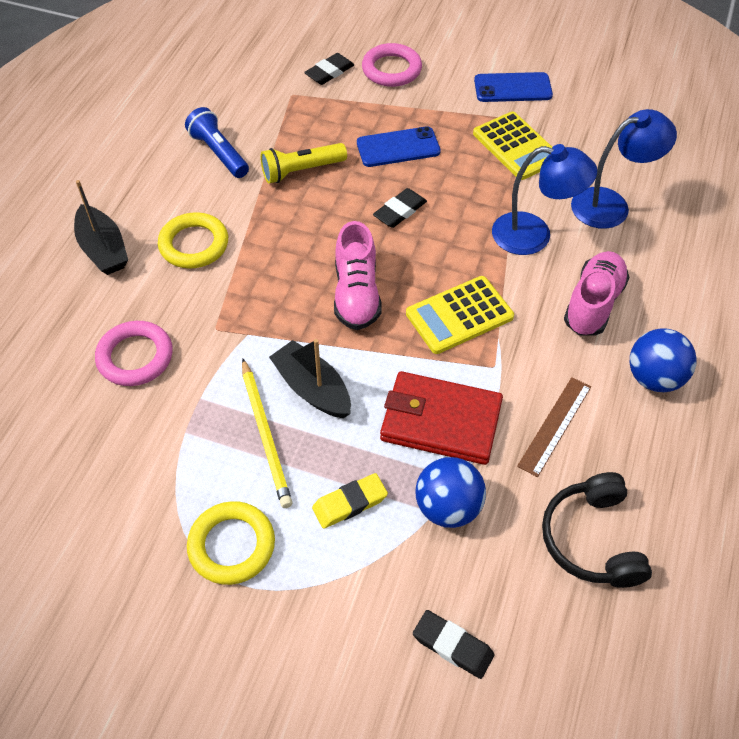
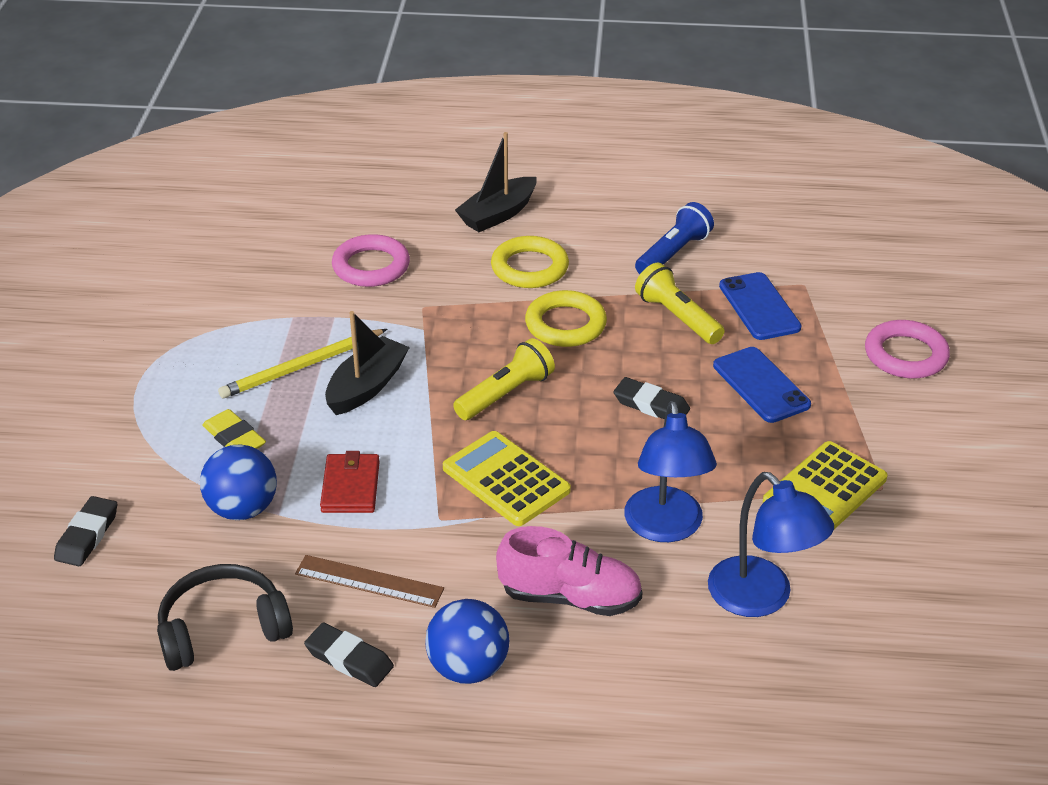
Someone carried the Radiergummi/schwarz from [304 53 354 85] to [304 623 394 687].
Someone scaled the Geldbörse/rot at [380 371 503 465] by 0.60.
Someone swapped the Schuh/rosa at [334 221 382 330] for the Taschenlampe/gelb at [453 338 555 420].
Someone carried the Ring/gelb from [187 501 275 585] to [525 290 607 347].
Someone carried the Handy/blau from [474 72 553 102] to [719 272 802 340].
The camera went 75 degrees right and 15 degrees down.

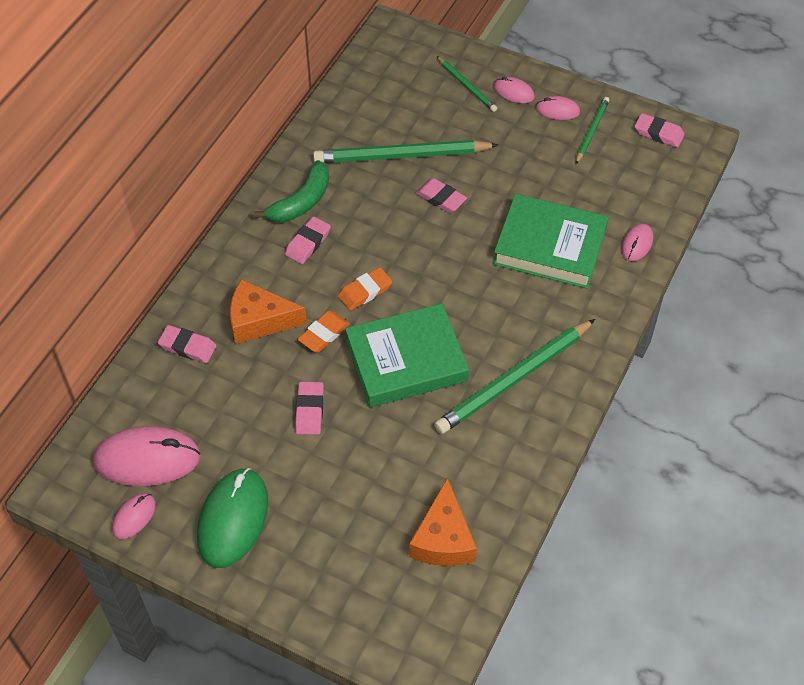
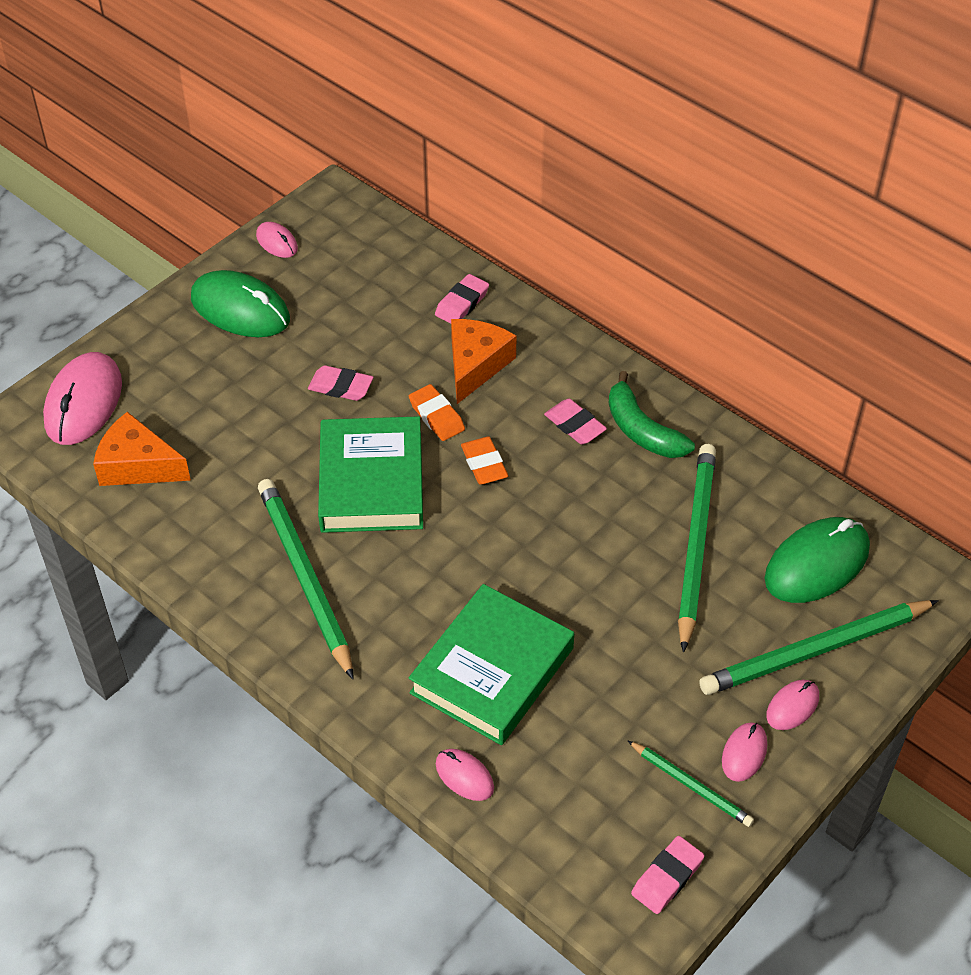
Someone carried the Computermaus/rosa from [93 426 201 486] to [43 352 122 445].
Someone scaled the Bleistift/grün at [436 56 497 112] by 1.91.
Someone put down the Computermaus/grün at [765 517 870 603].
Someone took away the Radiergummi/rosa at [415 178 467 213].
The camera went 105 degrees right and 5 degrees down.

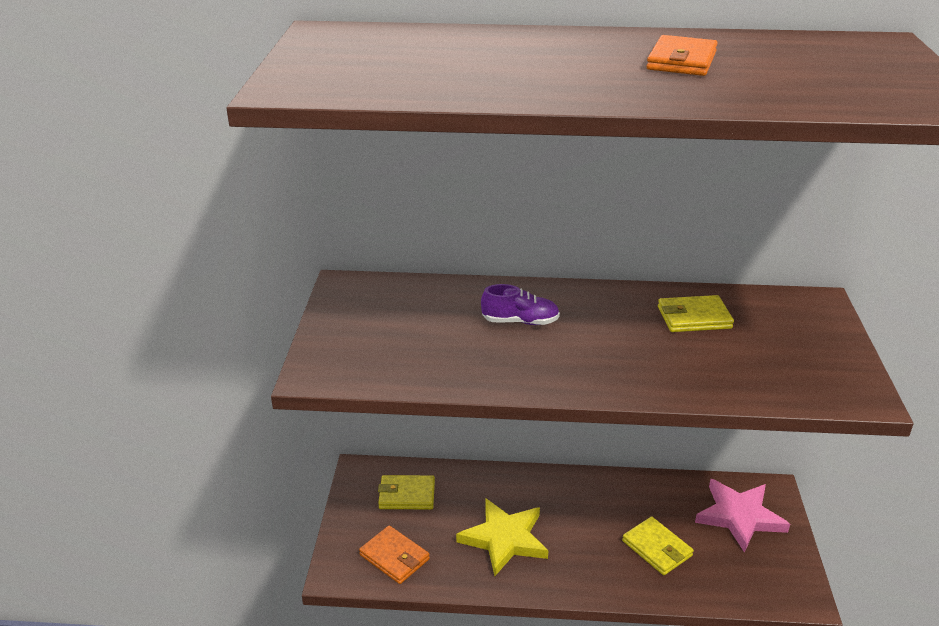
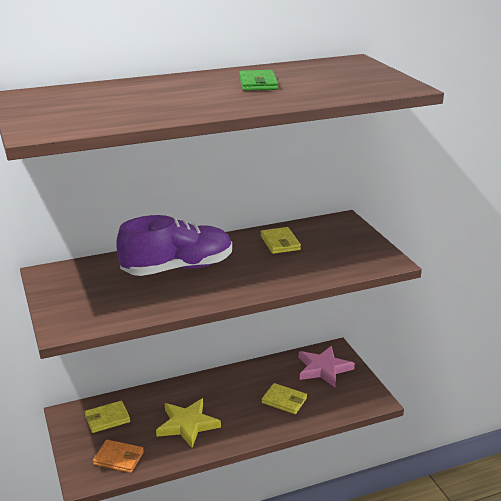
Someone scaled the Schuh/lila at [481 284 560 325] by 2.25.
Someone repainted the Geldbörse/orange at [646 35 718 76], which became the Geldbörse/grün at [239 70 278 91].
Someone rotated the Geldbörse/gelb at [658 295 734 332] by 75 degrees counterclockwise.
The camera went 25 degrees left and 5 degrees down.

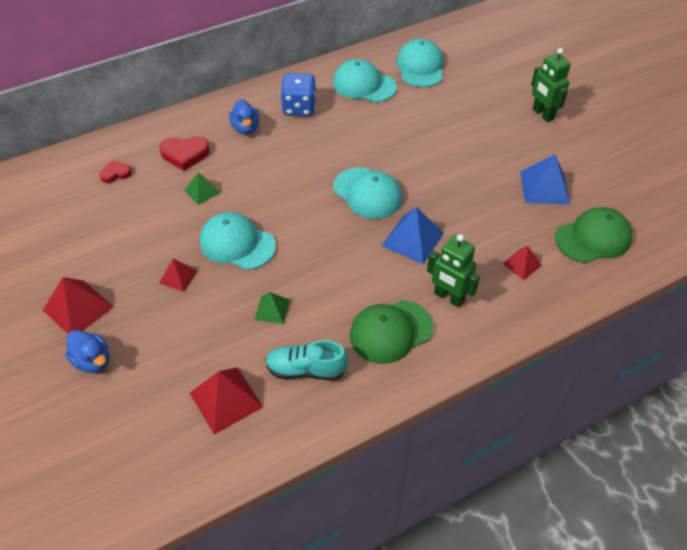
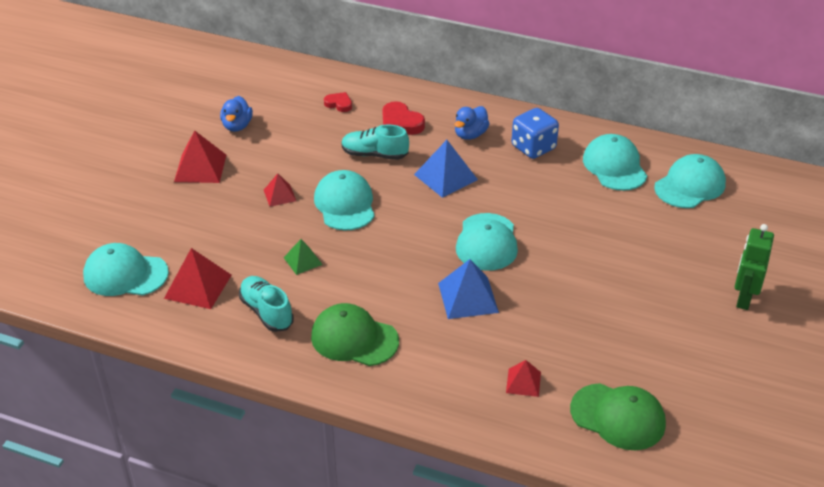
Someone put down the Kappe/türkis at [83 243 169 296].
Someone carried the Ente/blau from [65 330 109 373] to [220 96 253 132].
Someone swapped the Pyramide/grün at [184 173 220 205] for the Schuh/türkis at [341 124 409 160].
Someone carried the Pyramide/blau from [520 154 570 204] to [414 140 478 198].
Someone took away the Roboter/grün at [427 234 480 308].
The camera went 50 degrees right and 10 degrees down.

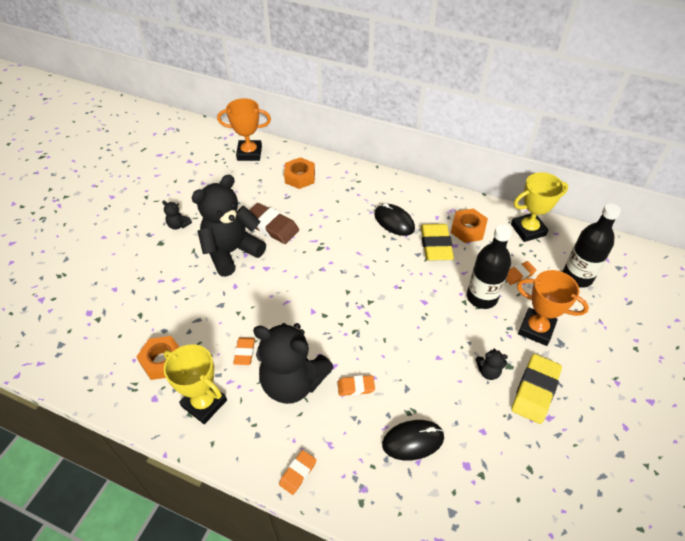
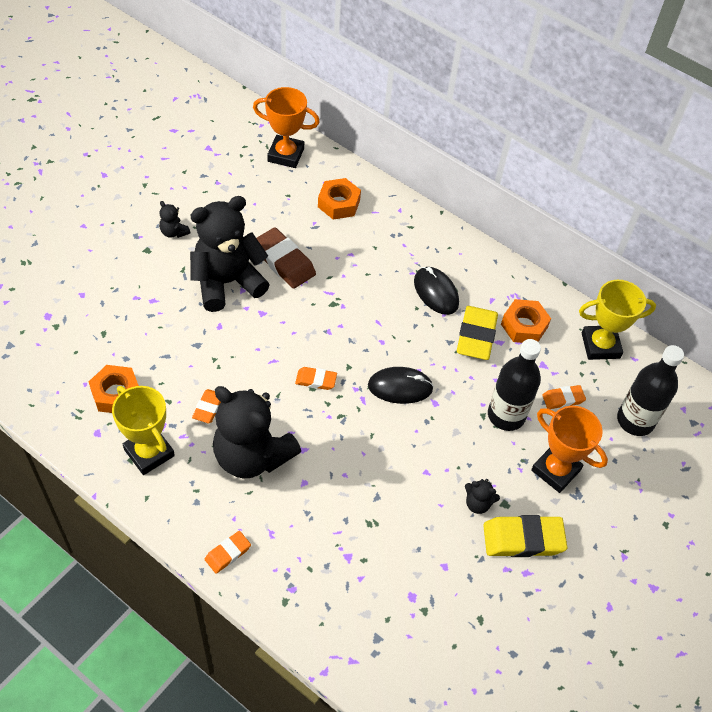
Someone carried the Radiergummi/orange from [338 375 375 396] to [295 367 337 390].
Someone carried the Computermaus/schwarz from [382 420 444 461] to [368 367 434 404].
Someone rotated the Radiergummi/gelb at [512 354 562 424] by 45 degrees clockwise.
The camera went 10 degrees right and 5 degrees up.

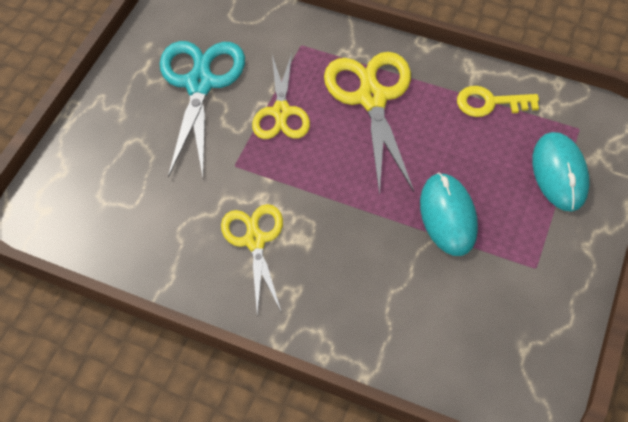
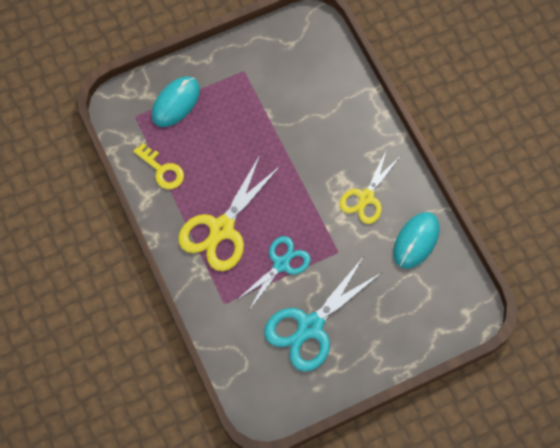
Someone repainted the Schere/gelb at [252 54 310 139], which became the Schere/türkis at [237 236 310 310].
Someone carried the Computermaus/türkis from [420 172 478 256] to [393 212 440 269].
The camera went 140 degrees left and 10 degrees up.

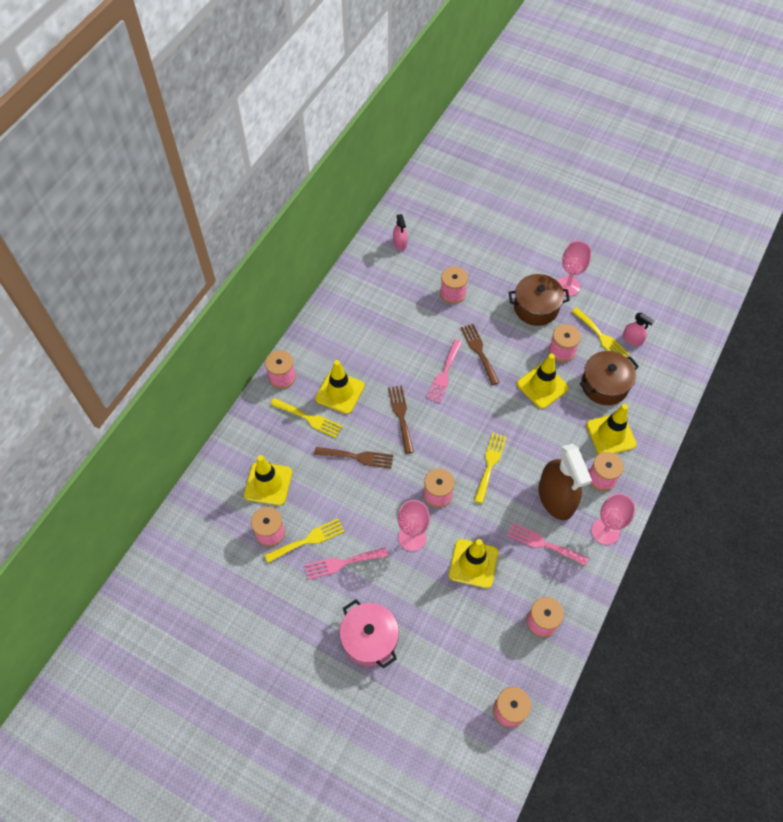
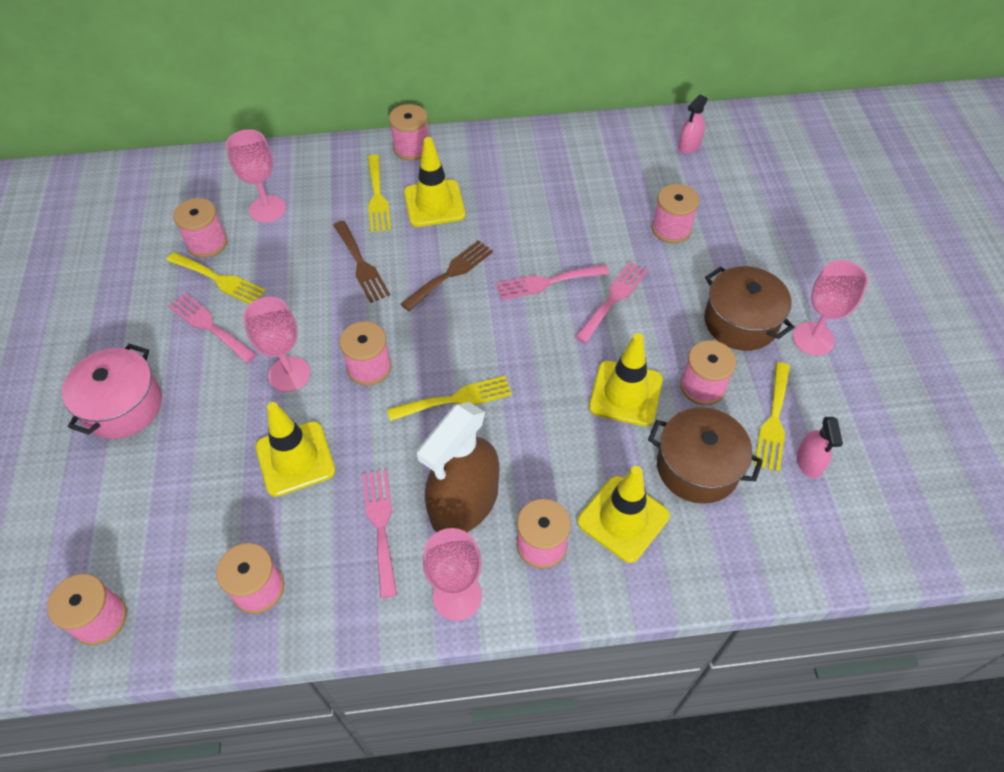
Someone swapped the Leitkegel/gelb at [244 455 292 506] for the Kelch/rosa at [226 129 286 223].
Someone repainted the Gabel/braun at [461 324 500 385], which became the Gabel/rosa at [575 262 648 343].
The camera went 55 degrees right and 5 degrees down.

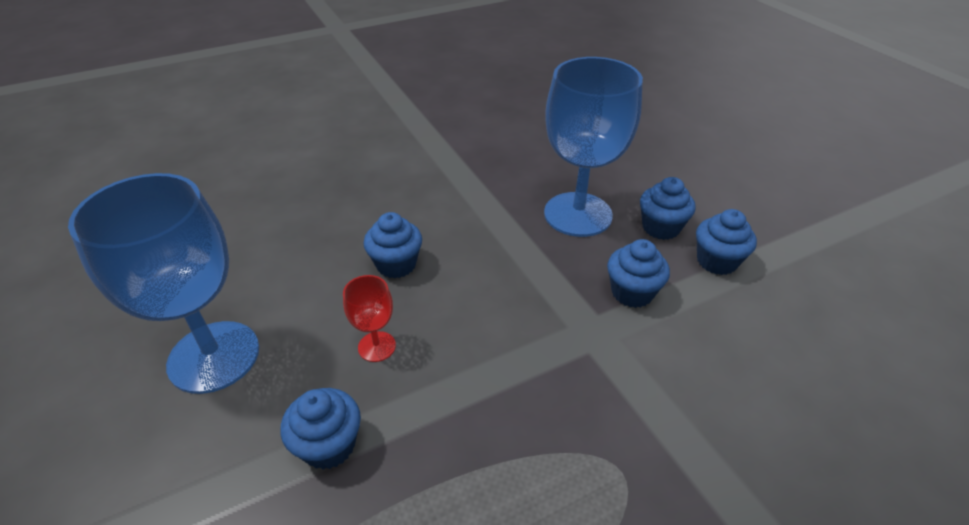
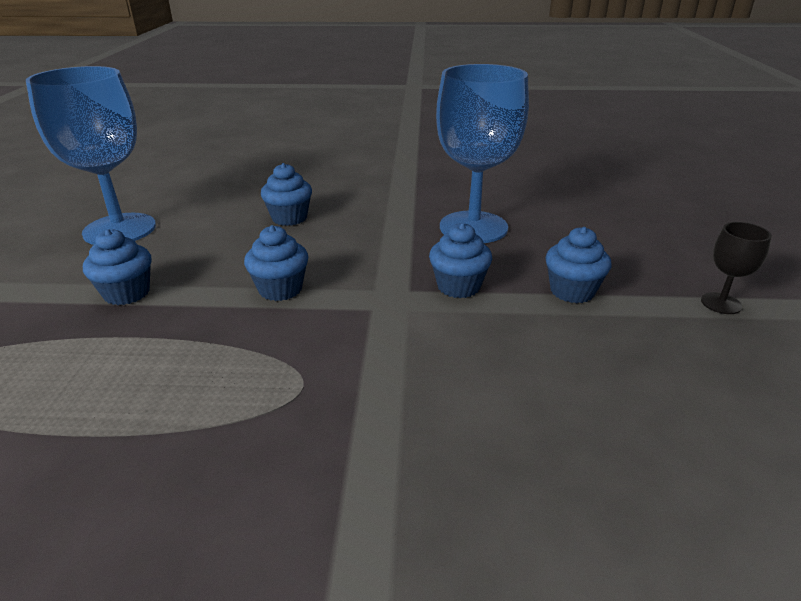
Someone carried the Muffin/blau from [640 177 696 240] to [244 225 308 301].
Someone put down the Kelch/schwarz at [701 222 772 314].
Someone took away the Kelch/rot at [343 275 396 362].
The camera went 30 degrees right and 10 degrees down.

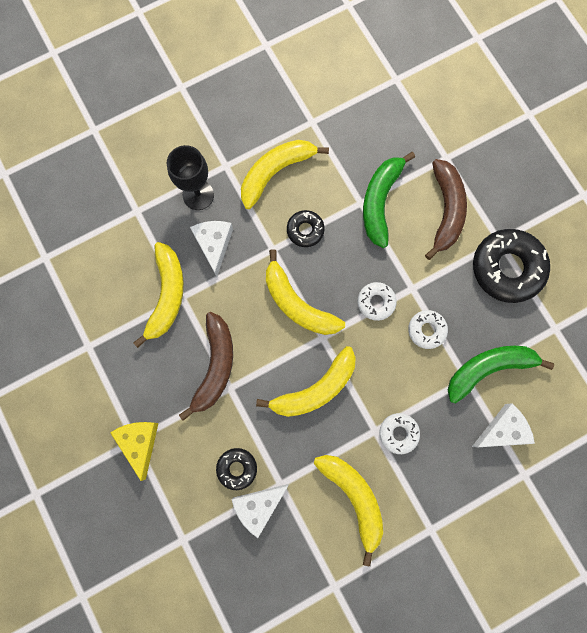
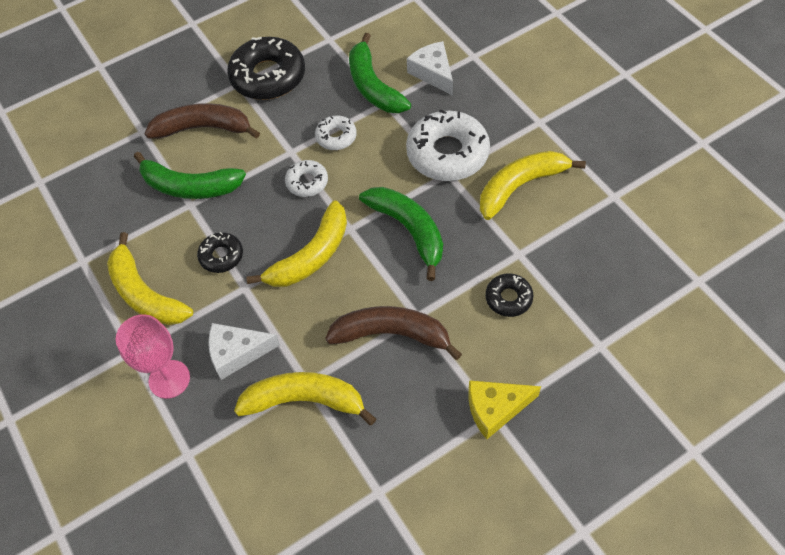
Someone repainted the Kelch/schwarz at [167 145 214 210], which became the Kelch/rosa at [116 314 190 399].
Someone repainted the Banane/gelb at [256 346 356 417], which became the Banane/grün at [359 187 443 281].
Someone scaled the Donut/weiß at [379 413 420 454] by 1.95.
Someone took away the Käse/weiß at [232 484 289 538].
The camera went 90 degrees left and 20 degrees down.

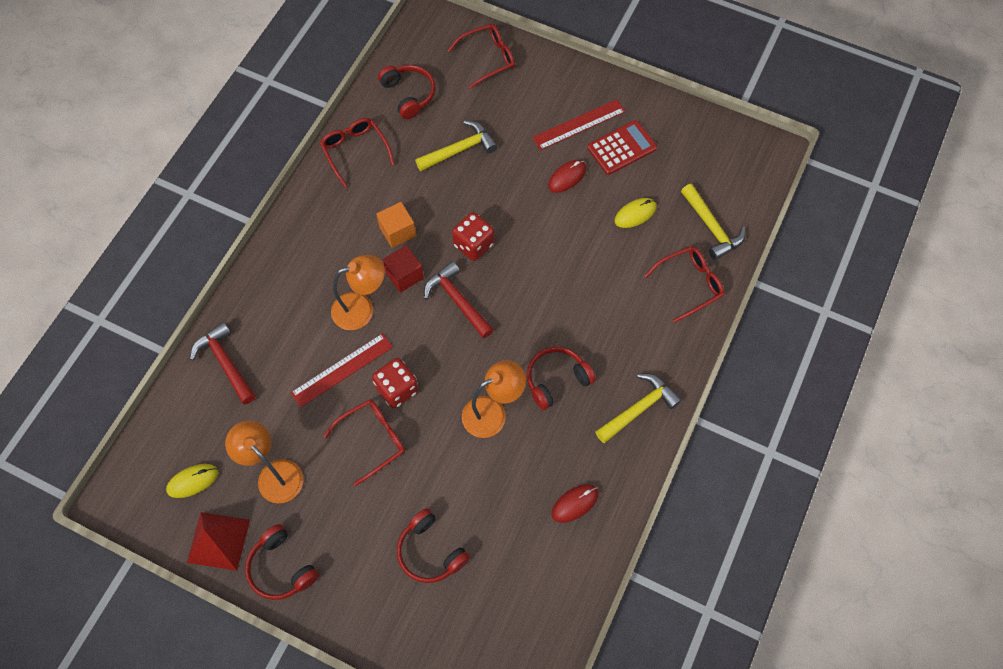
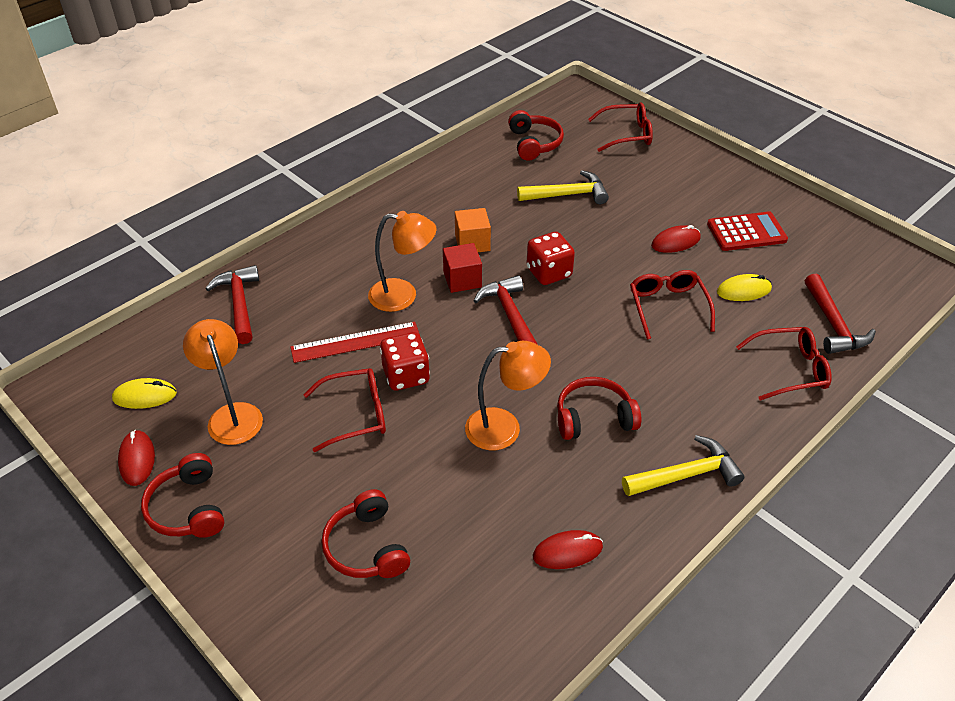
Someone swapped the Pyramide/rot at [187 512 250 571] for the Computermaus/rot at [118 430 155 486].
Someone carried the Brille/rot from [320 118 395 188] to [630 270 715 340].
Someone repainted the Hammer/gelb at [681 184 746 260], which became the Hammer/rot at [805 274 876 354].
Someone took away the Lineal/rot at [532 99 625 150].
The camera went 20 degrees right and 20 degrees down.

